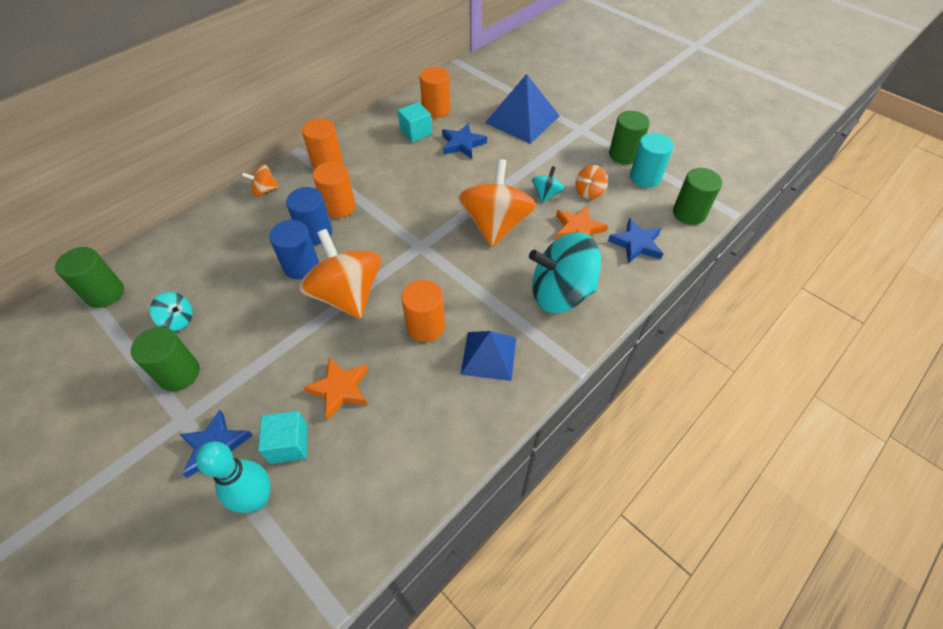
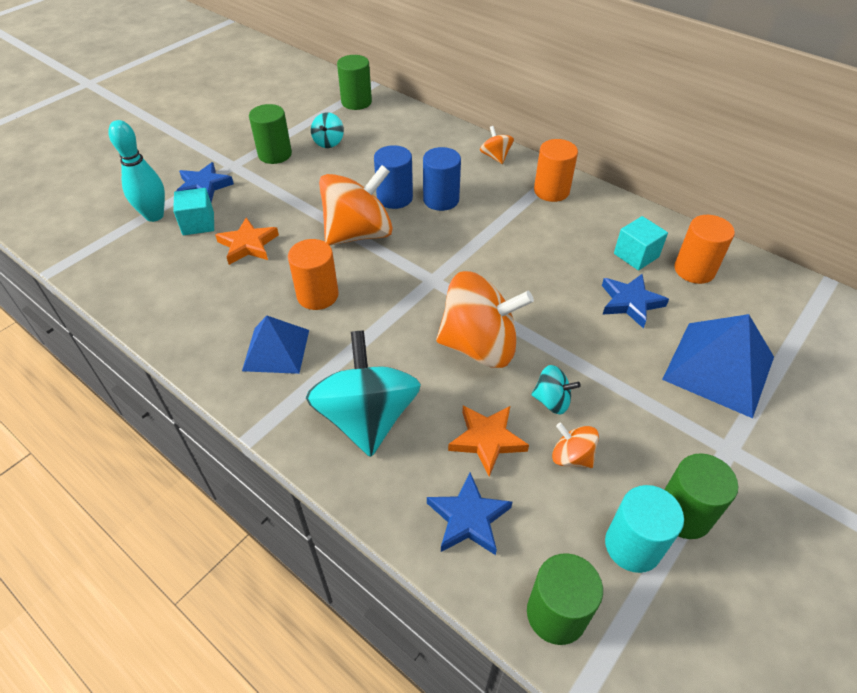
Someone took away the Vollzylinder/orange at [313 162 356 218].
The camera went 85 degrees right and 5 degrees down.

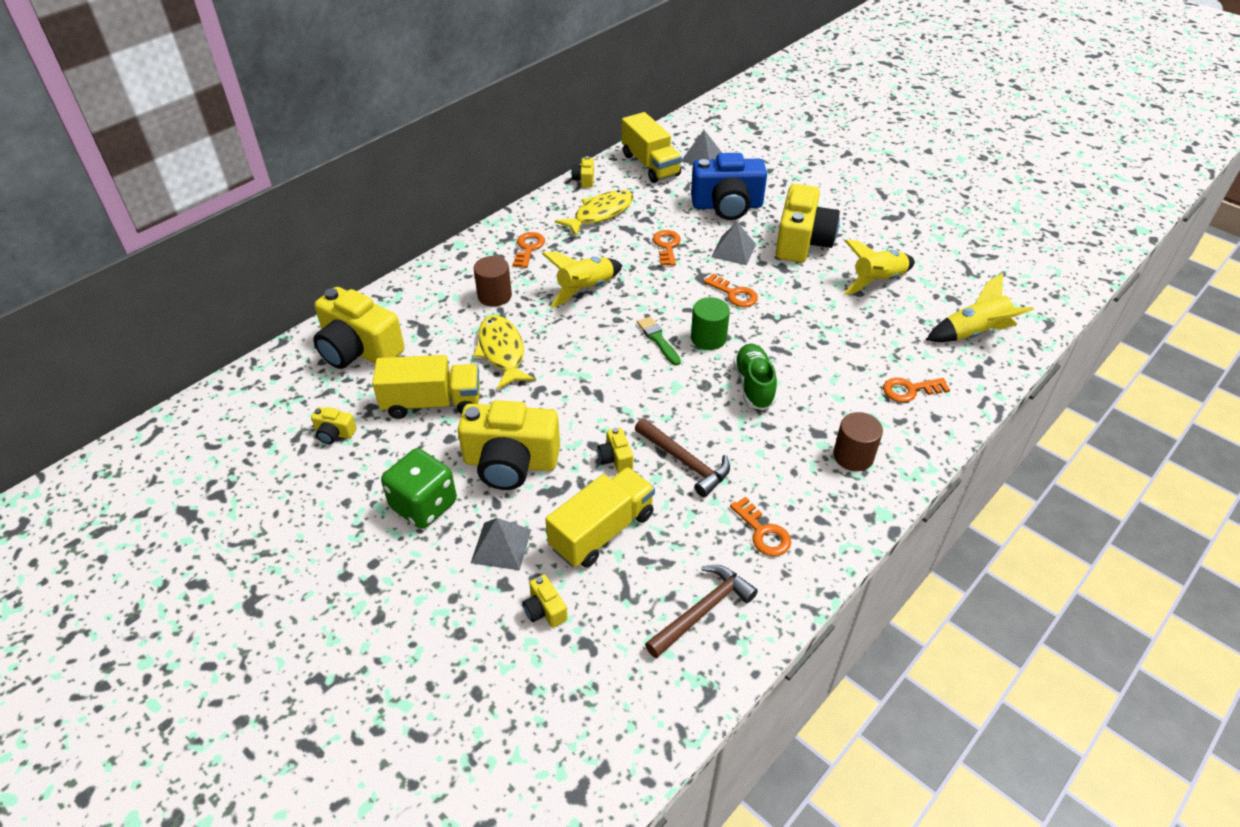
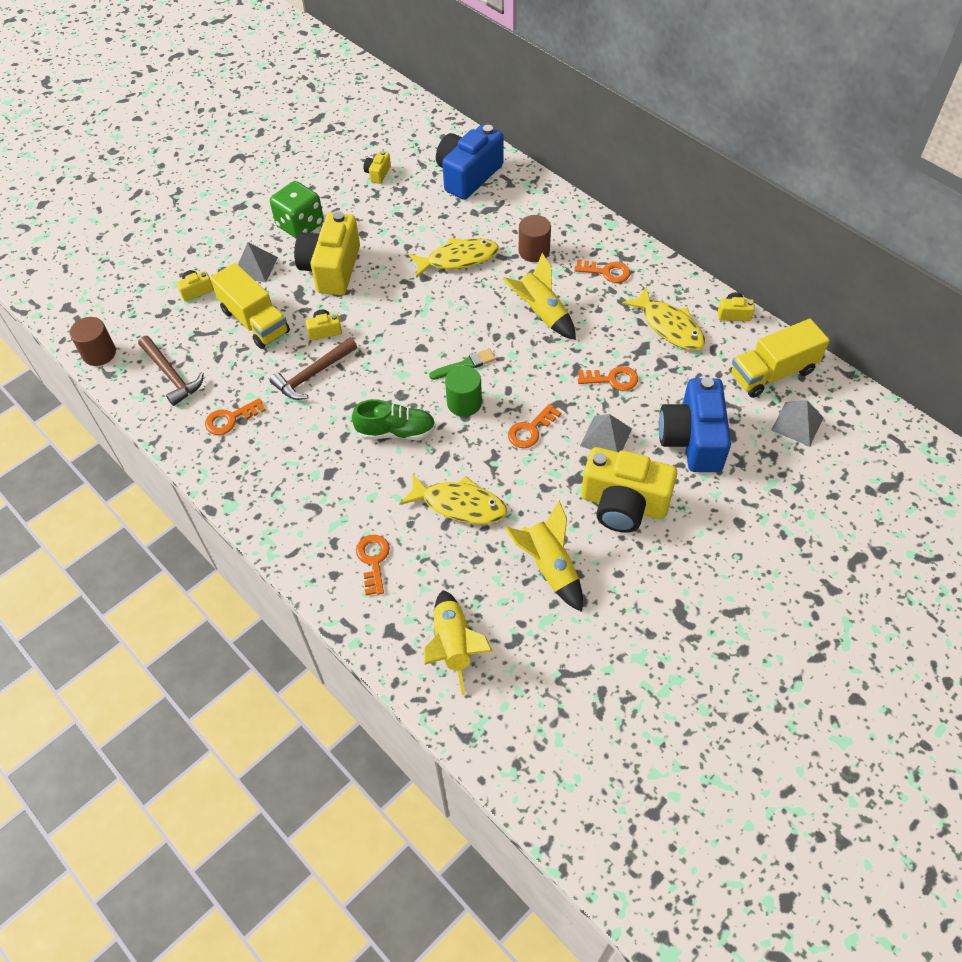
Someone carried the Vollzylinder/braun from [833 412 883 471] to [70 317 116 366].
Someone put down the Fisch/gelb at [399 473 507 524].
Someone repainted the Kamera/gelb at [313 287 405 369], which became the Kamera/blau at [436 124 504 200].
Someone took away the Lastwagen/gelb at [372 355 480 419].
The camera went 95 degrees right and 10 degrees up.

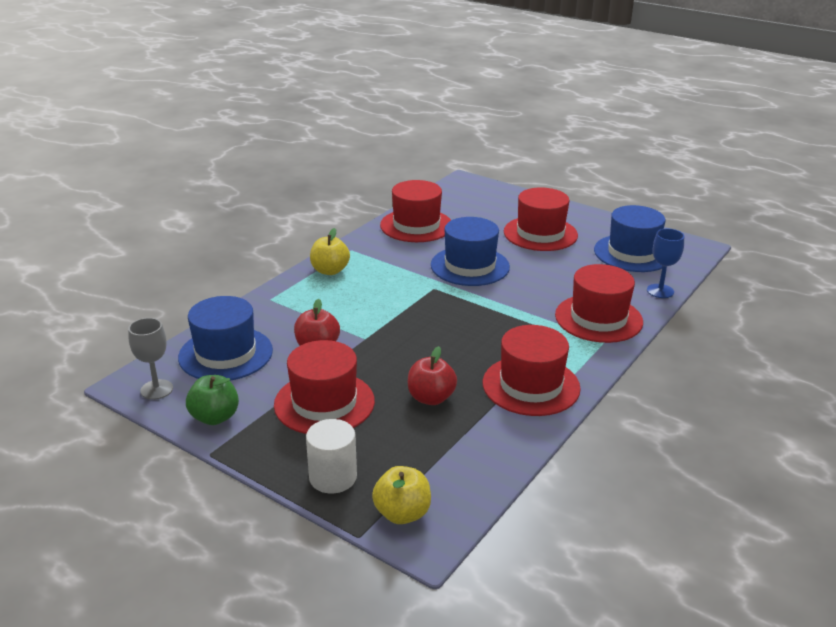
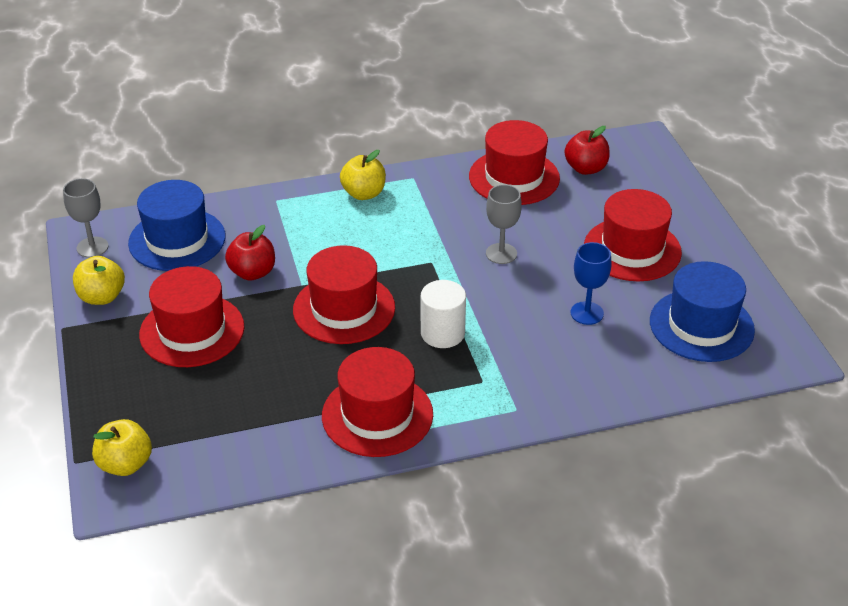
Someone repainted the Apfel/grün at [186 375 239 425], which became the Apfel/gelb at [73 256 125 305].
Someone carried the Hut/rot from [555 264 643 343] to [293 245 395 344].
Someone carried the Vollzylinder/weiß from [306 419 357 493] to [421 280 466 348].
Someone swapped the Hut/blau at [431 217 510 286] for the Kelch/grau at [486 185 522 264].
Someone carried the Apfel/rot from [408 346 457 405] to [565 126 610 175].
Someone carried the Kelch/blau from [647 229 684 298] to [571 242 611 325].
The camera went 40 degrees right and 10 degrees up.

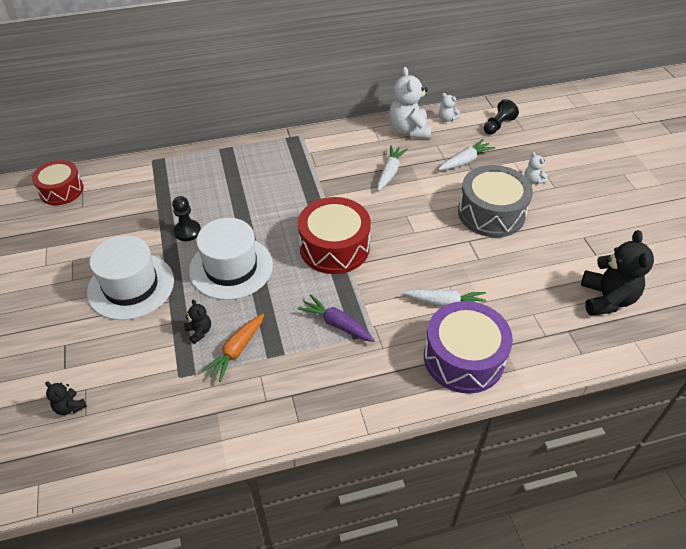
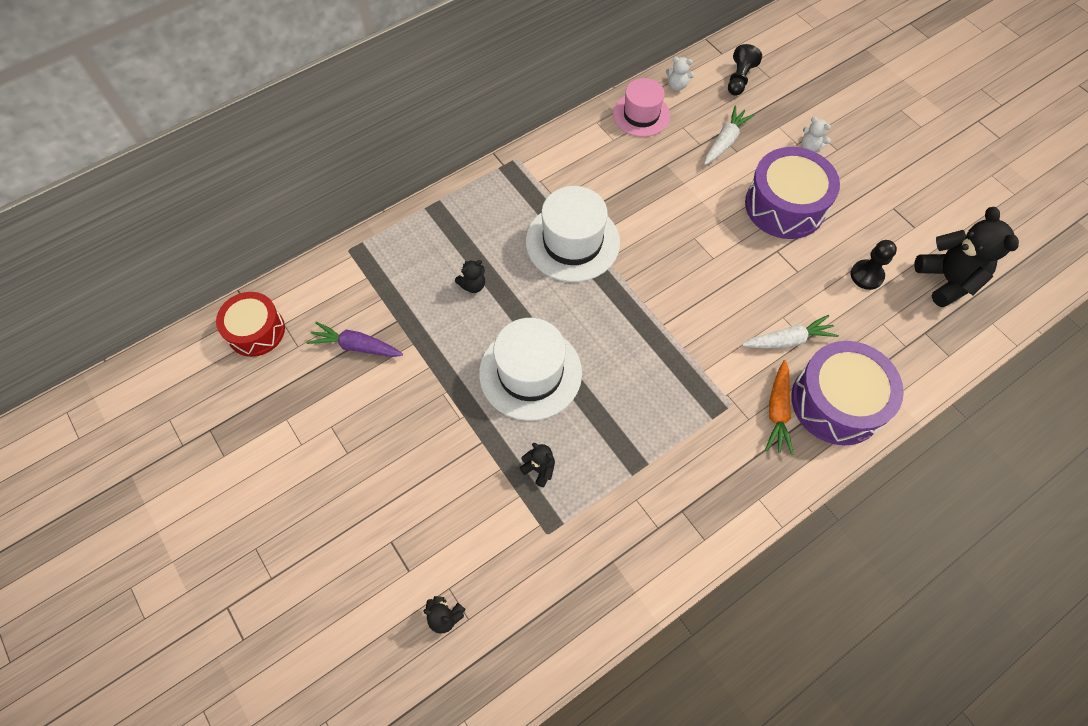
Someone carried the Karotte/lila from [298 294 375 342] to [307 322 403 357].
Someone put down the Teddybär/schwarz at [455 260 485 293].
Someone carried the Hut/weiß from [87 235 174 320] to [526 186 620 282].
Someone swapped the Teddybär/weiß at [389 67 432 139] for the Hut/rosa at [613 78 670 137].
Someone repainted the Trommel/grau at [458 165 533 237], which became the Trommel/lila at [745 147 840 239].
Someone carried the Karotte/orange from [201 314 264 382] to [765 360 793 455].
Someone carried the Bauer/schwarz from [172 196 201 241] to [850 240 897 290].
Someone took away the Trommel/rot at [298 197 371 274].
Someone took away the Karotte/weiß at [377 145 408 191].
The camera went 20 degrees left and 15 degrees up.

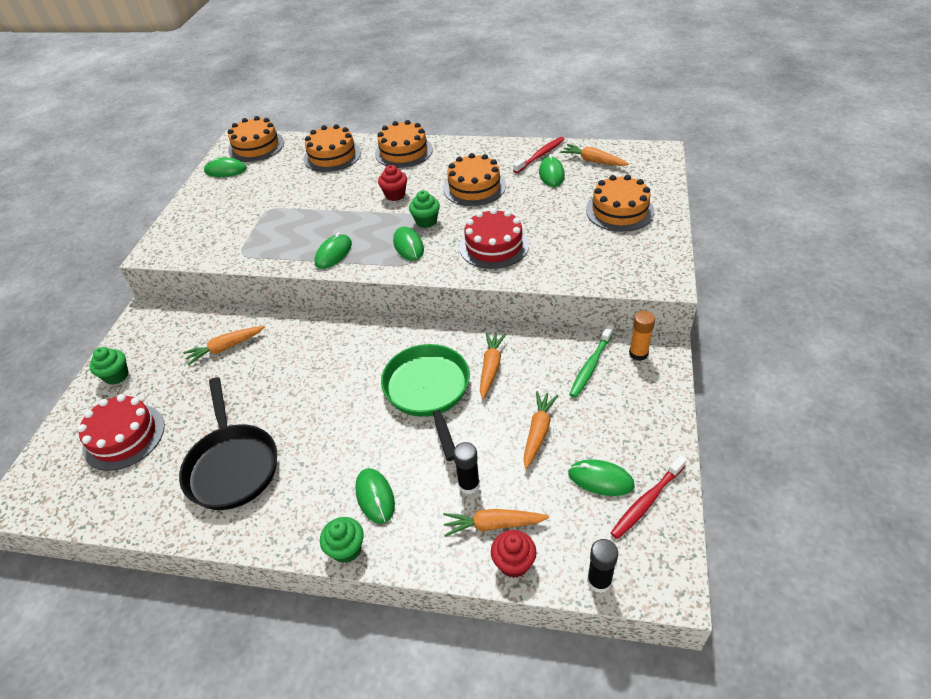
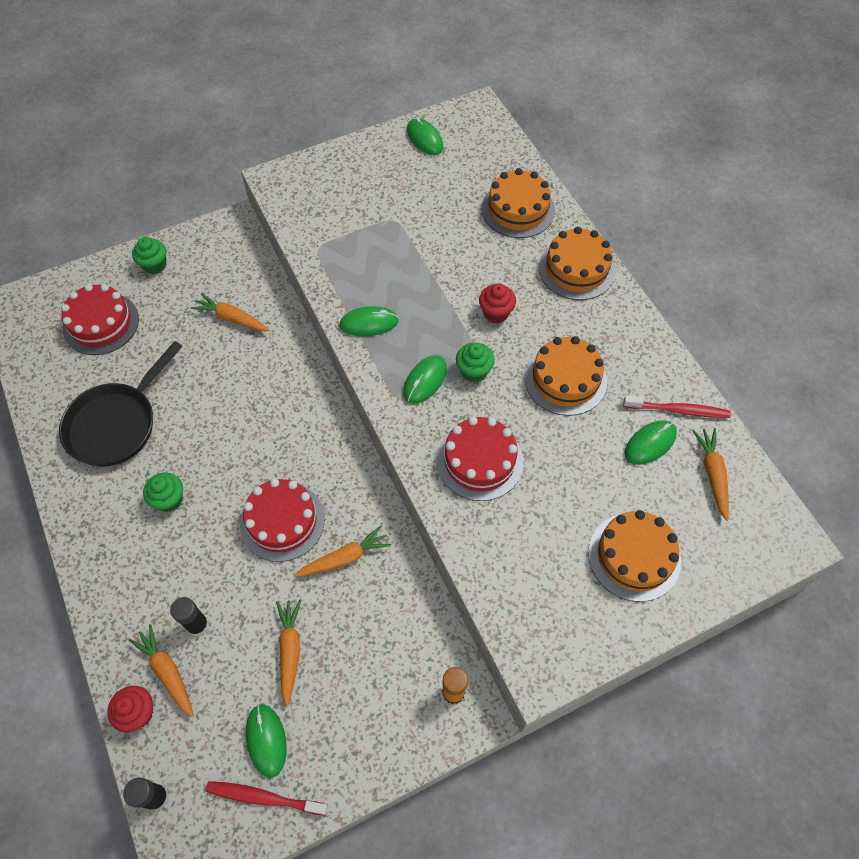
Someone carried the Muffin/grün from [320 517 364 563] to [143 472 183 512].
Someone swapped the Pfanne/grün at [381 344 470 461] for the Kuchen/rot at [240 479 325 562].
Someone rotated the Karotte/orange at [524 391 558 469] by 75 degrees counterclockwise.
Someone took away the Kuchen/orange at [228 116 284 162].
Someone took away the Computermaus/grün at [355 468 395 524].
Someone took away the Zahnbürste/grün at [569 325 614 398].
The camera went 50 degrees right and 15 degrees up.

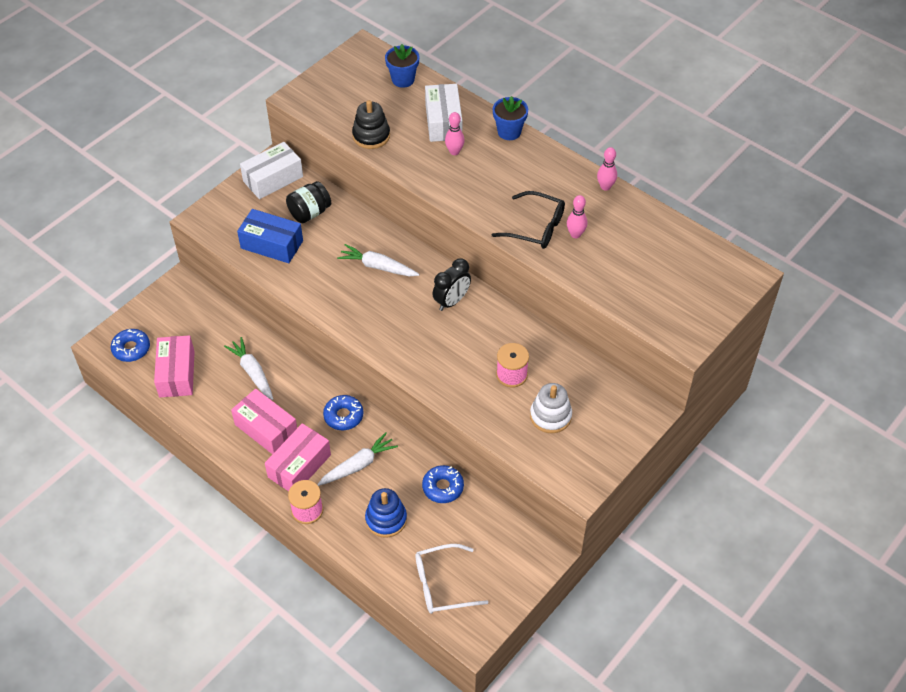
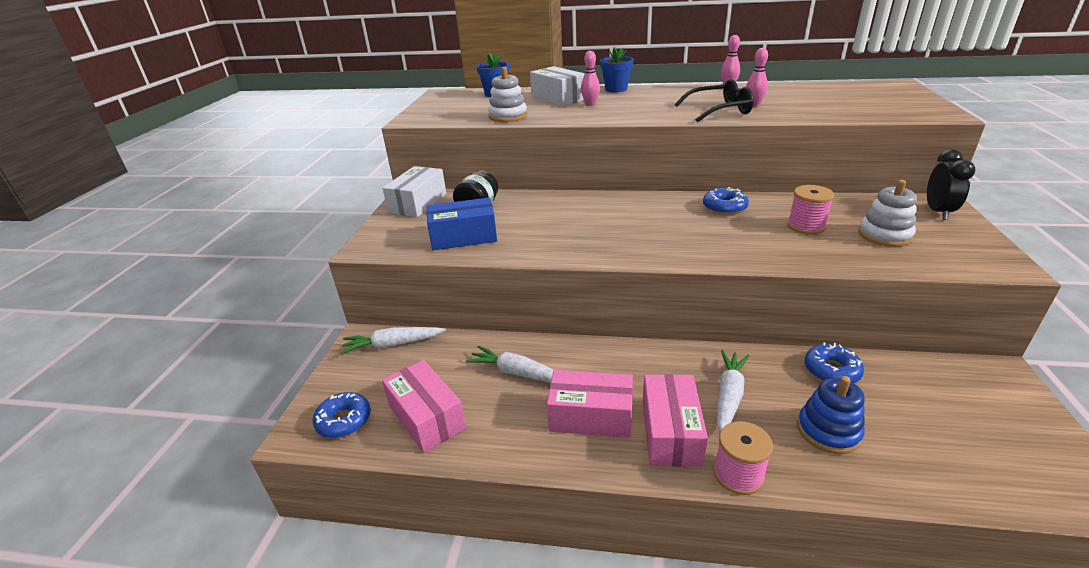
Someone carried the Karotte/weiß from [337 244 419 276] to [341 327 446 354].
Someone repainted the Stapelspielzeug/schwarz at [352 100 390 149], which became the Stapelspielzeug/weiß at [488 67 527 122].
Someone carried the Donut/blau from [323 395 363 430] to [703 187 749 215].
Someone carried the Wecker/schwarz from [433 258 471 311] to [927 149 975 220].
Someone took away the Brille/weiß at [415 544 488 614].
The camera went 30 degrees left and 20 degrees down.

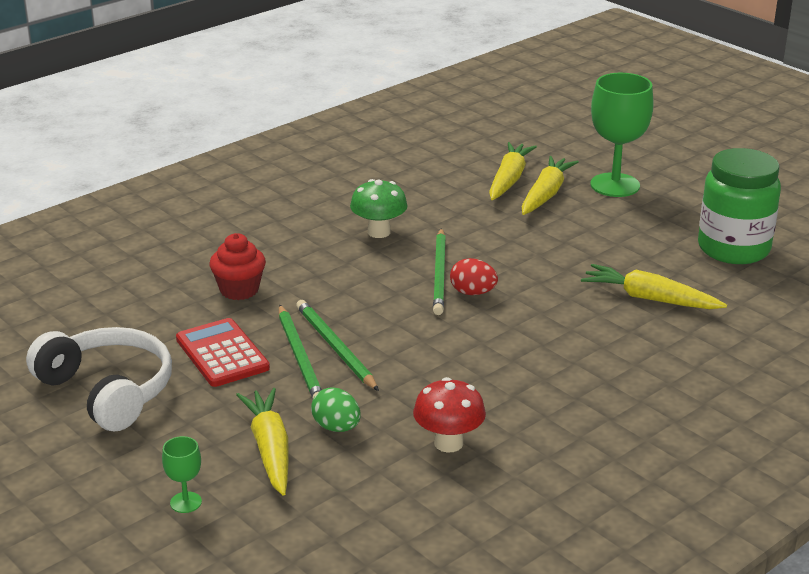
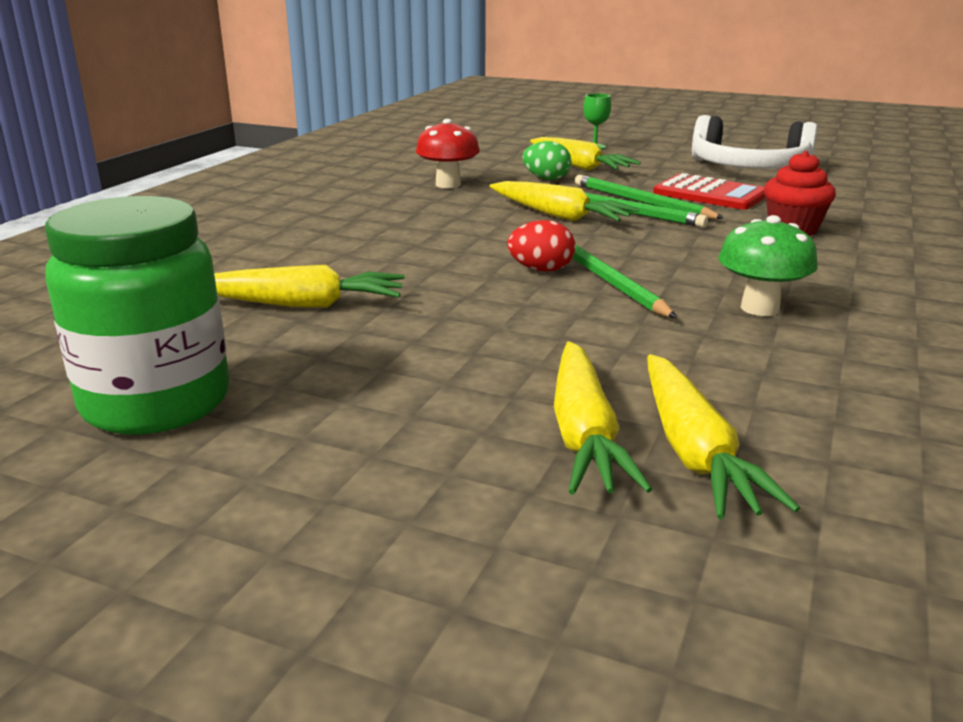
Someone put down the Karotte/gelb at [489 181 640 221].
Someone took away the Kelch/grün at [590 73 654 197].
The camera went 155 degrees right and 5 degrees down.

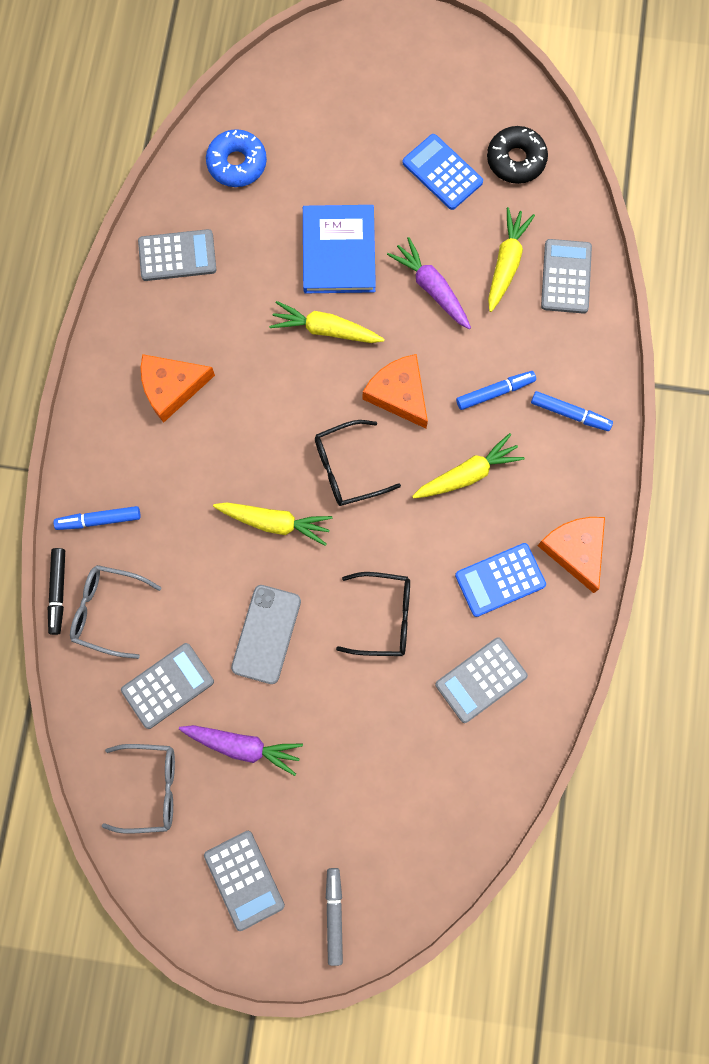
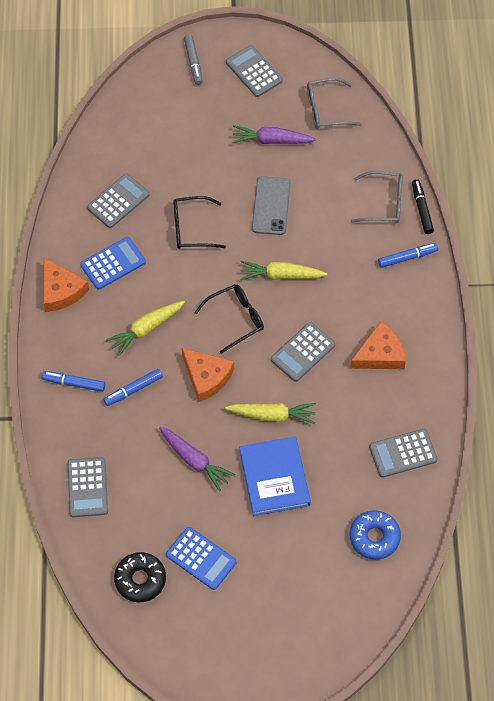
Someone carried the Taschenrechner/grau from [121 643 214 729] to [271 322 335 382].
Someone took away the Karotte/gelb at [488 207 535 312].
The camera went 170 degrees right and 15 degrees down.

